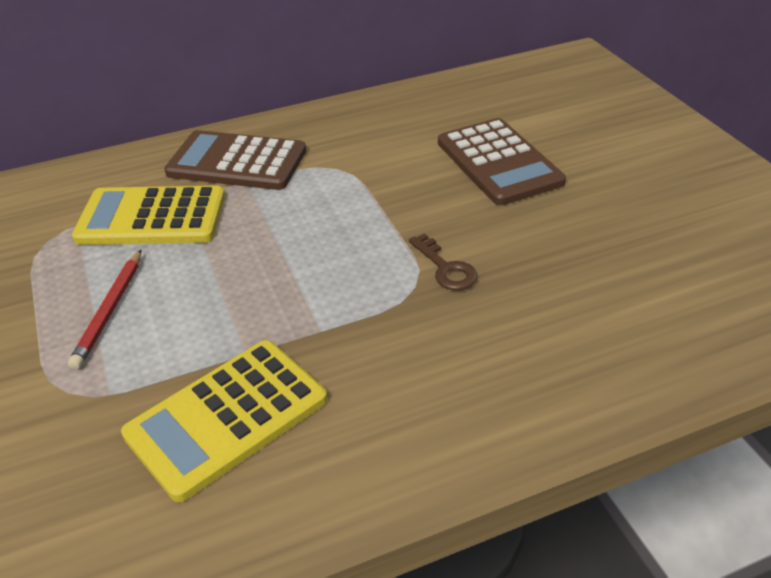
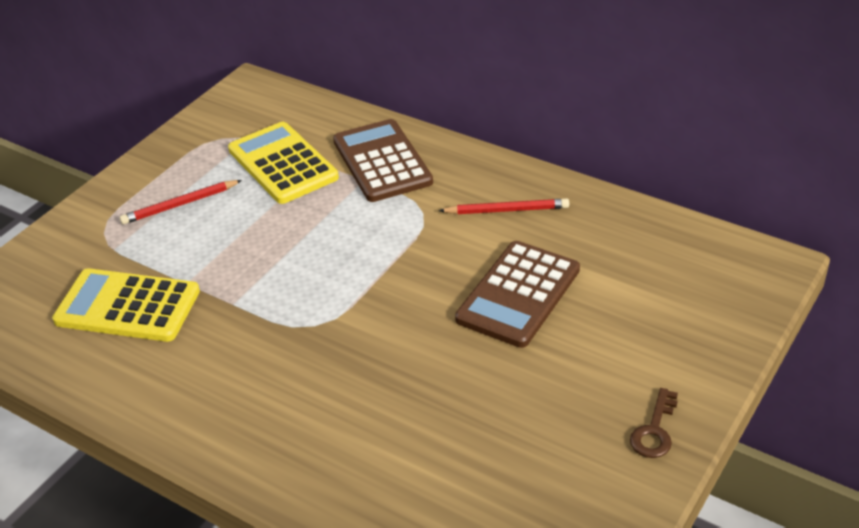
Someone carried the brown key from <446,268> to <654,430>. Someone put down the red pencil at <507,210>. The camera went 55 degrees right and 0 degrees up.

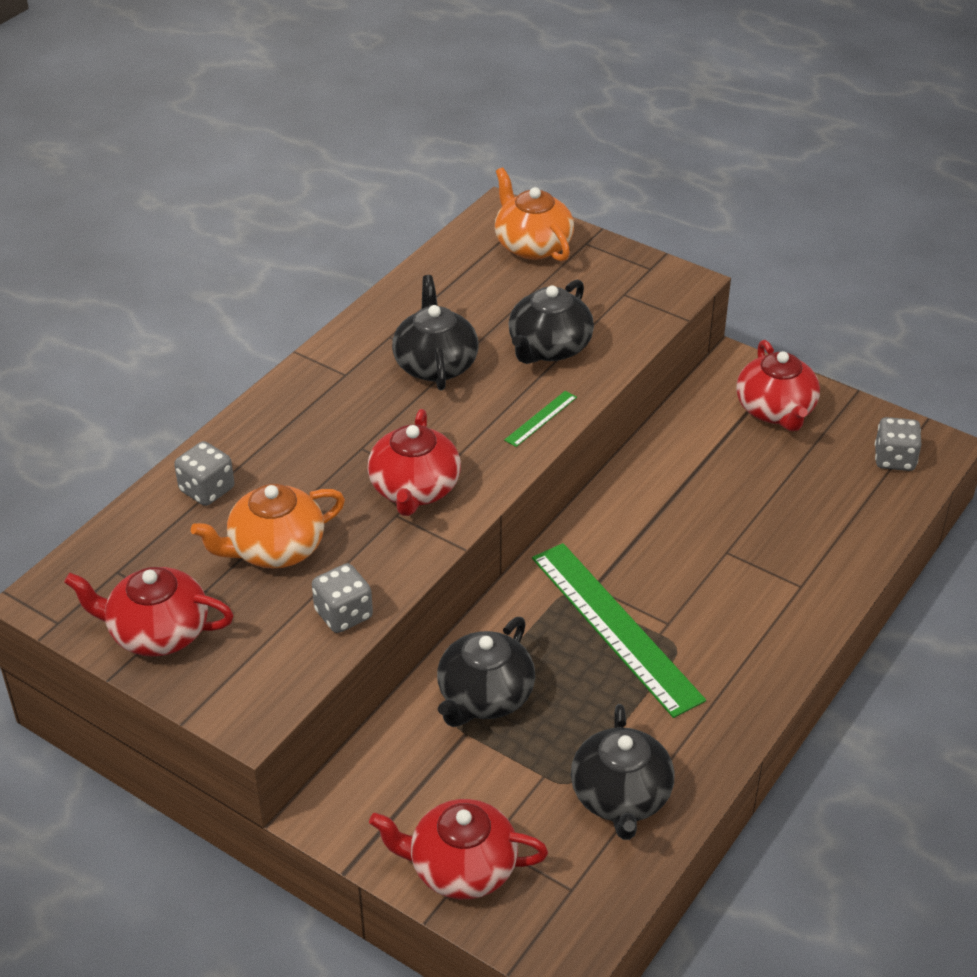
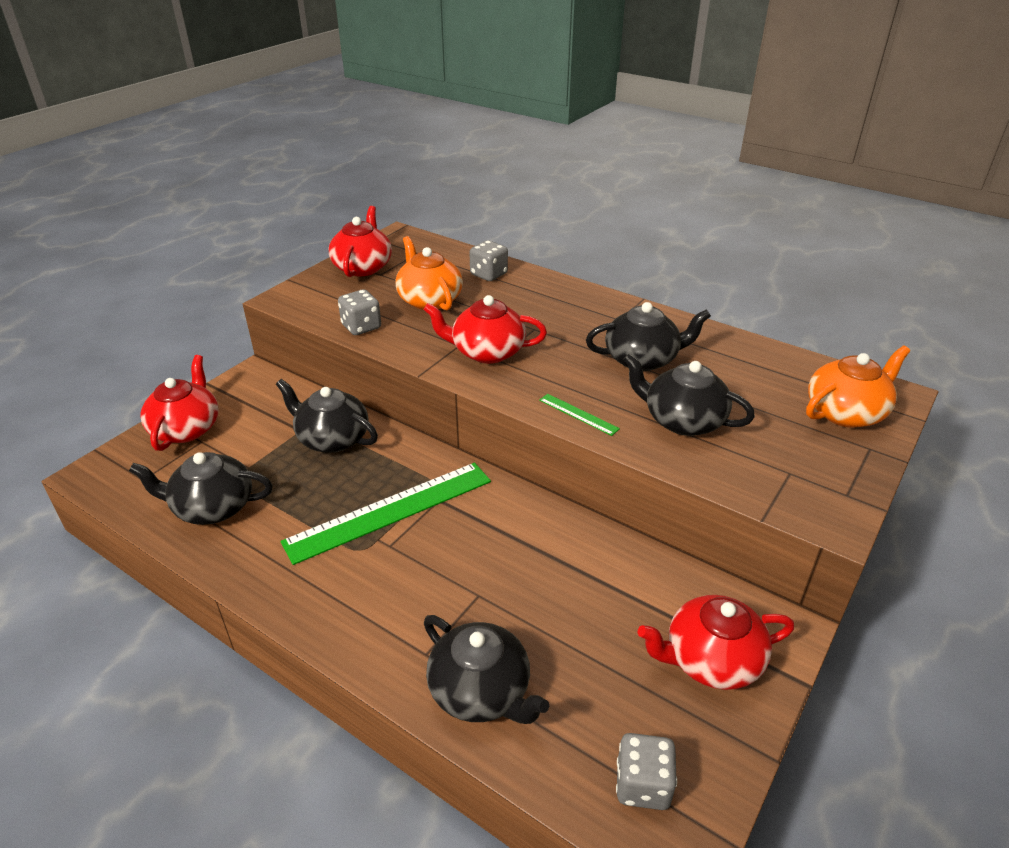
Someone put down the black teapot at <481,691>. The camera went 90 degrees right and 5 degrees down.

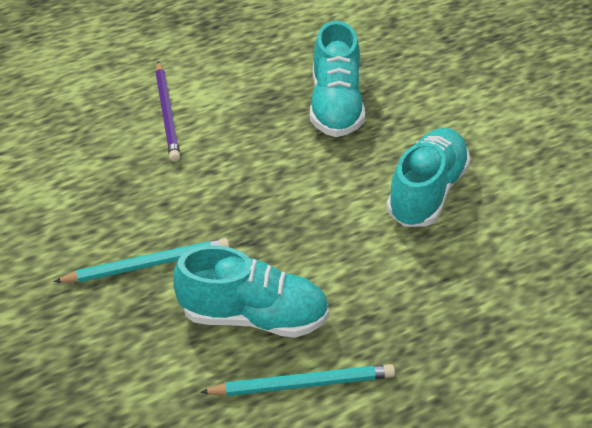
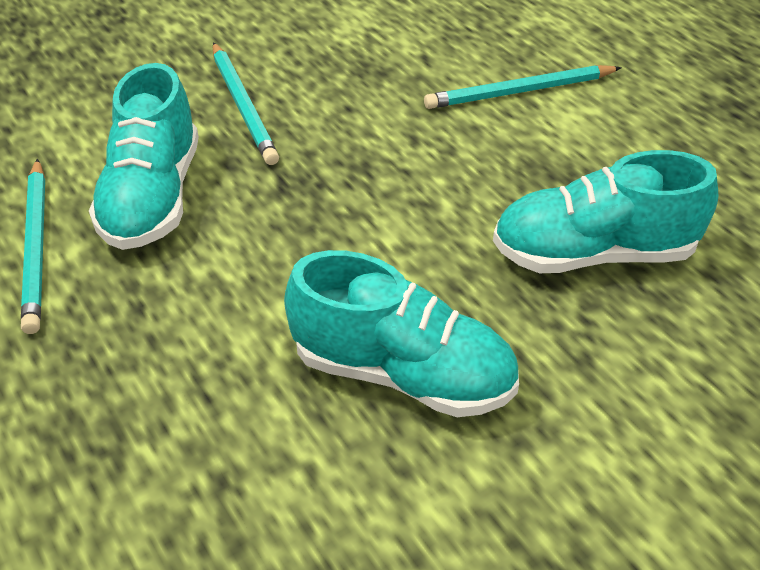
Someone repainted the purple pencil at <167,114>, which became the turquoise pencil at <519,92>. The camera went 85 degrees right and 0 degrees up.

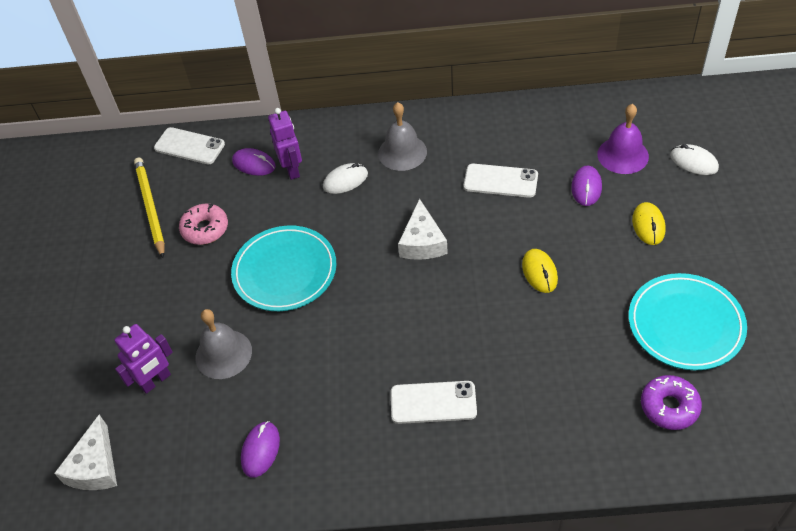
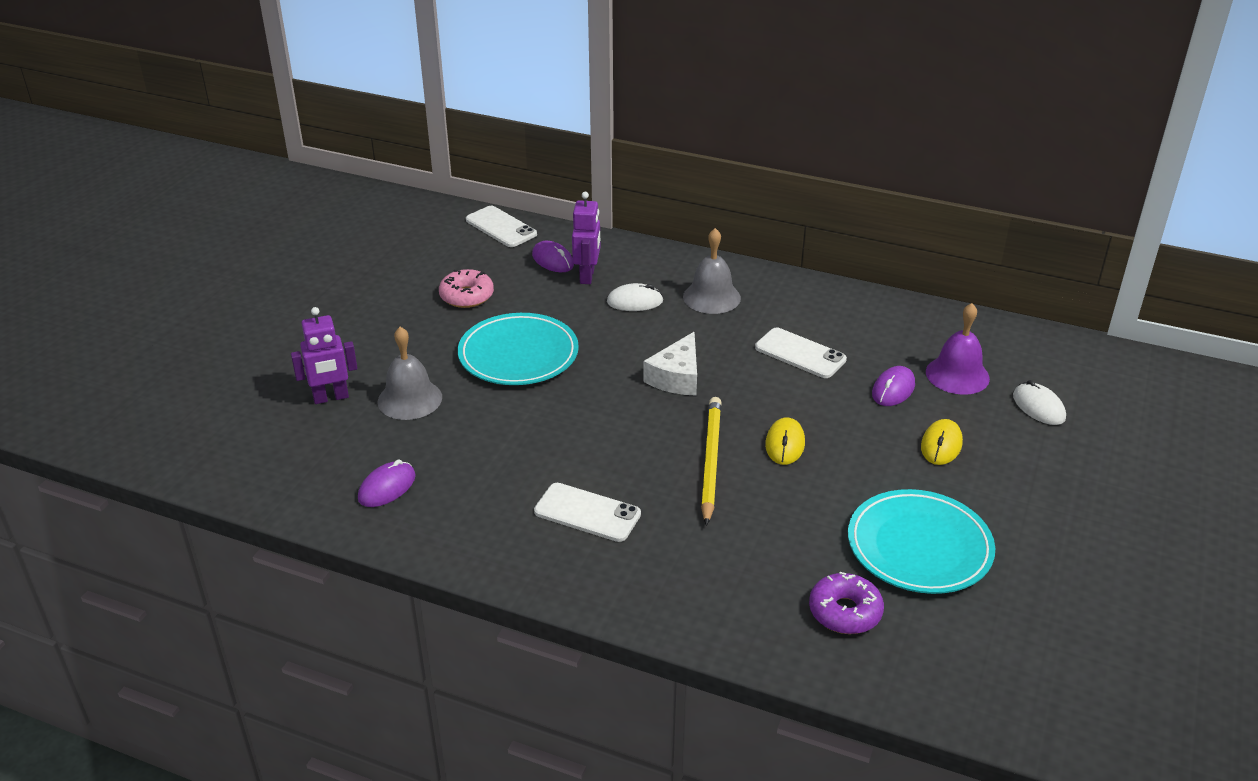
Someone carried the yellow pencil from <150,208> to <710,461>. Someone took away the white cheese at <95,466>. The camera went 20 degrees right and 15 degrees down.

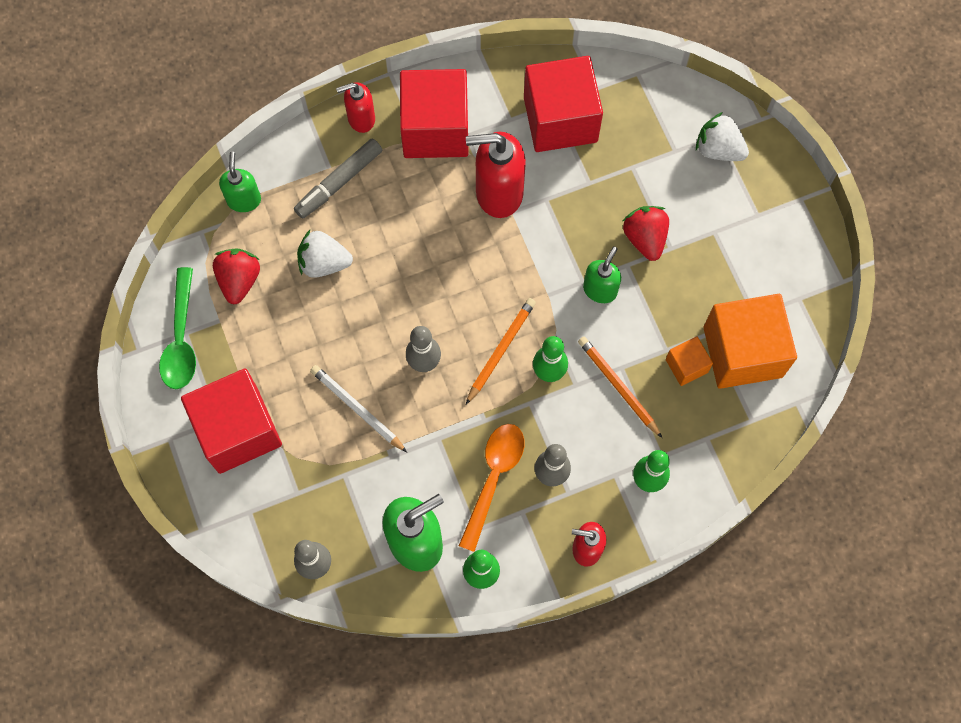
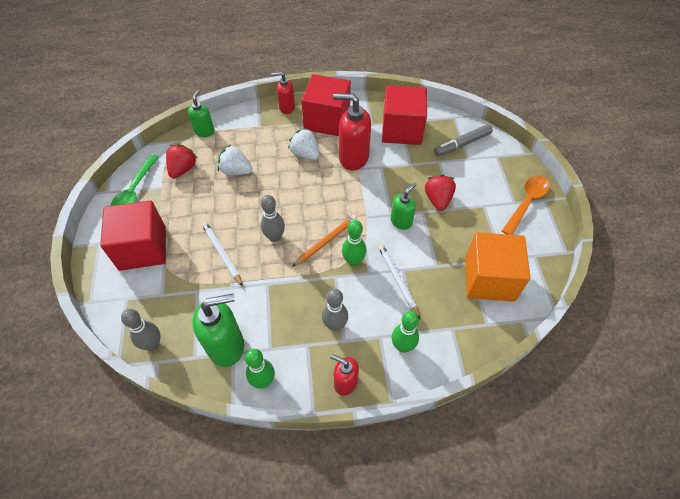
Someone carried the white strawberry from <718,149> to <305,154>. Someone carried the grey marker from <339,182> to <462,144>. Someone repainted the orange pencil at <618,386>, which became the white pencil at <397,280>. Someone took away the orange cube at <686,366>. Someone carried the orange spoon from <493,479> to <526,203>. The camera went 15 degrees right and 15 degrees down.

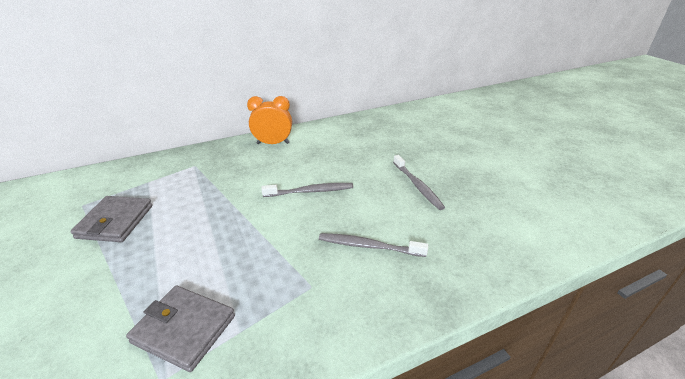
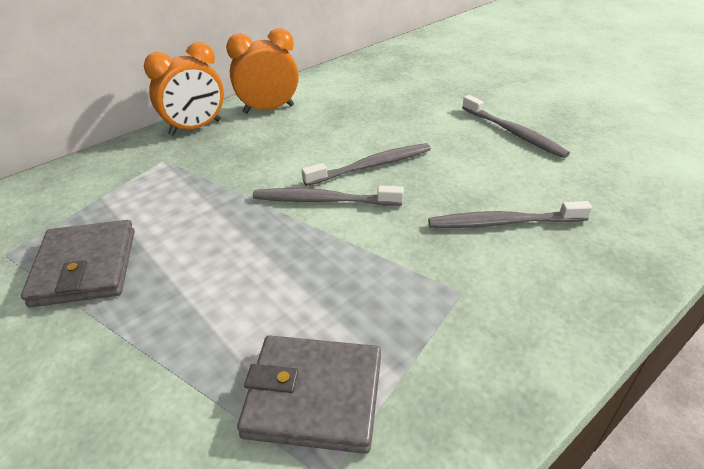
Someone put down the orange clock at <195,128>. Someone put down the grey toothbrush at <323,200>. The camera went 15 degrees left and 5 degrees up.

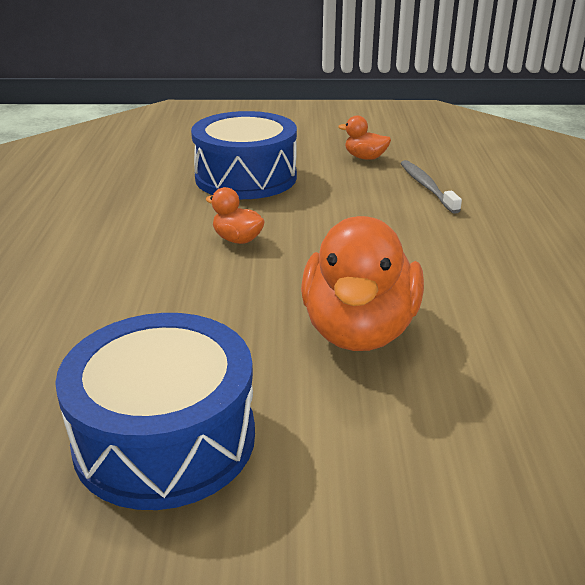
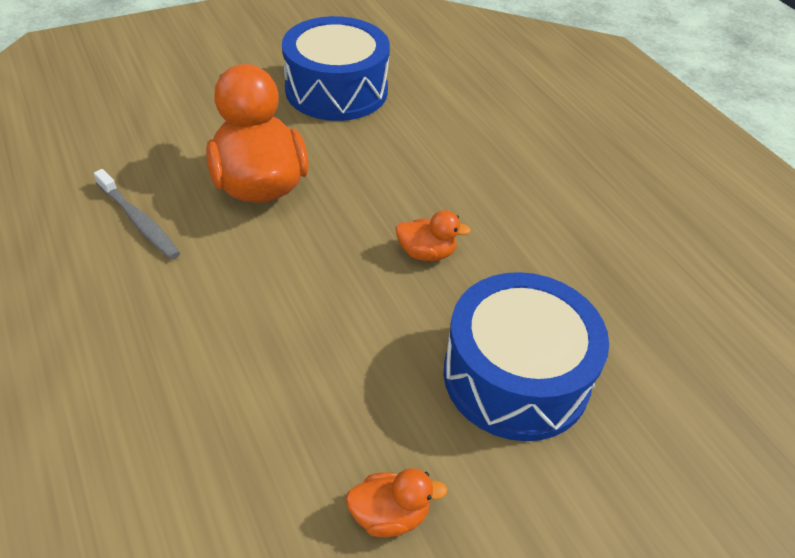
Someone carried the grey toothbrush from <427,187> to <139,221>. The camera went 150 degrees right and 15 degrees up.

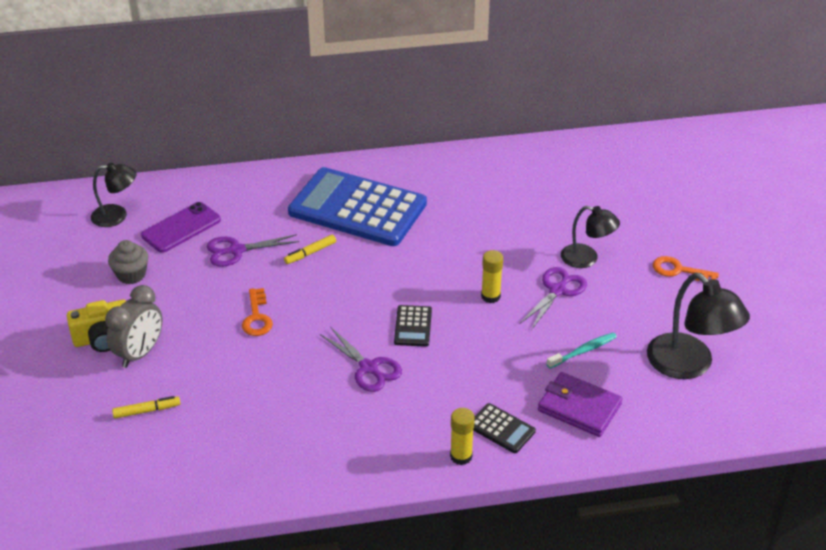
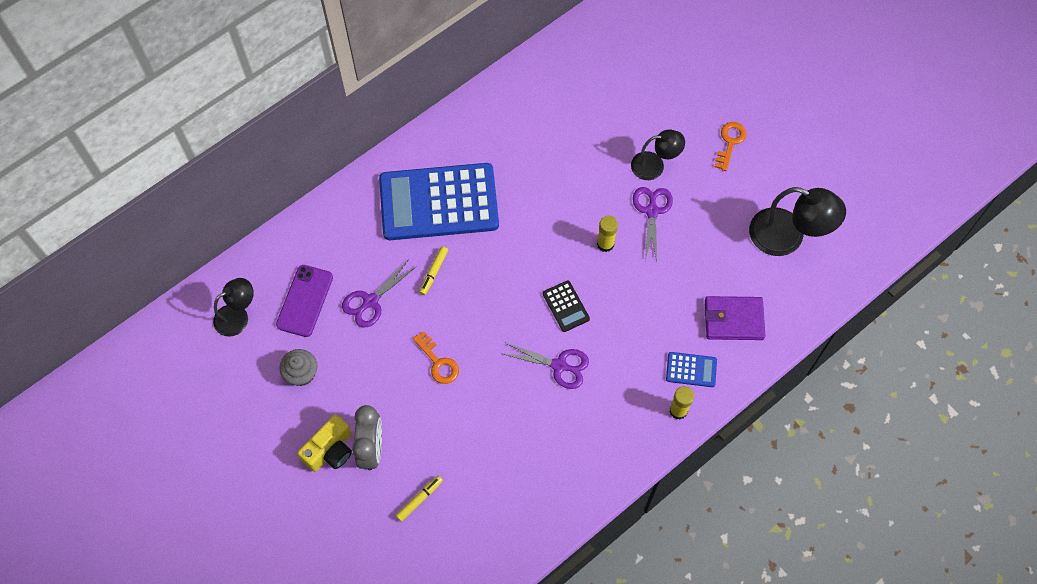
Someone rotated the orange key at <679,270> by 120 degrees clockwise. Someone took away the turquoise toothbrush at <583,351>. Someone repainted the black calculator at <501,429>, which became the blue calculator at <691,370>. The camera went 30 degrees left and 25 degrees up.

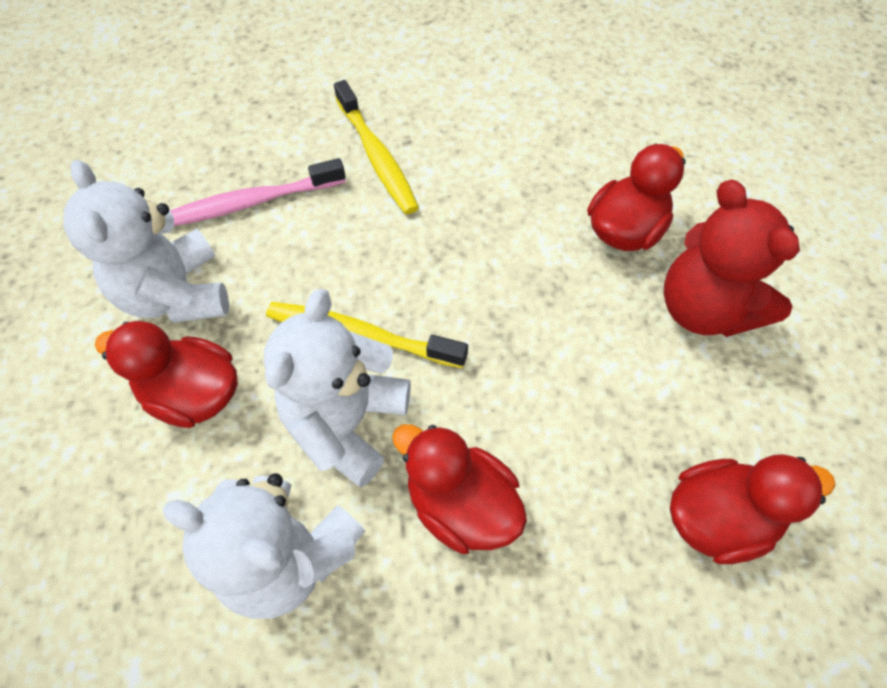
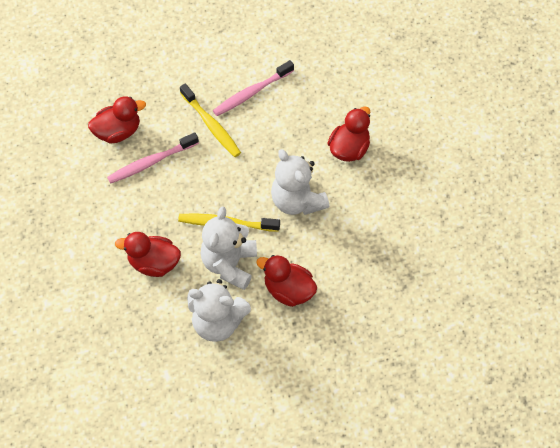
Someone carried the white teddy bear from <176,294> to <297,201>. Someone took away the red teddy bear at <703,309>. Someone carried the red duck from <717,517> to <118,132>. Someone put down the pink toothbrush at <251,93>. The camera went 10 degrees left and 0 degrees up.

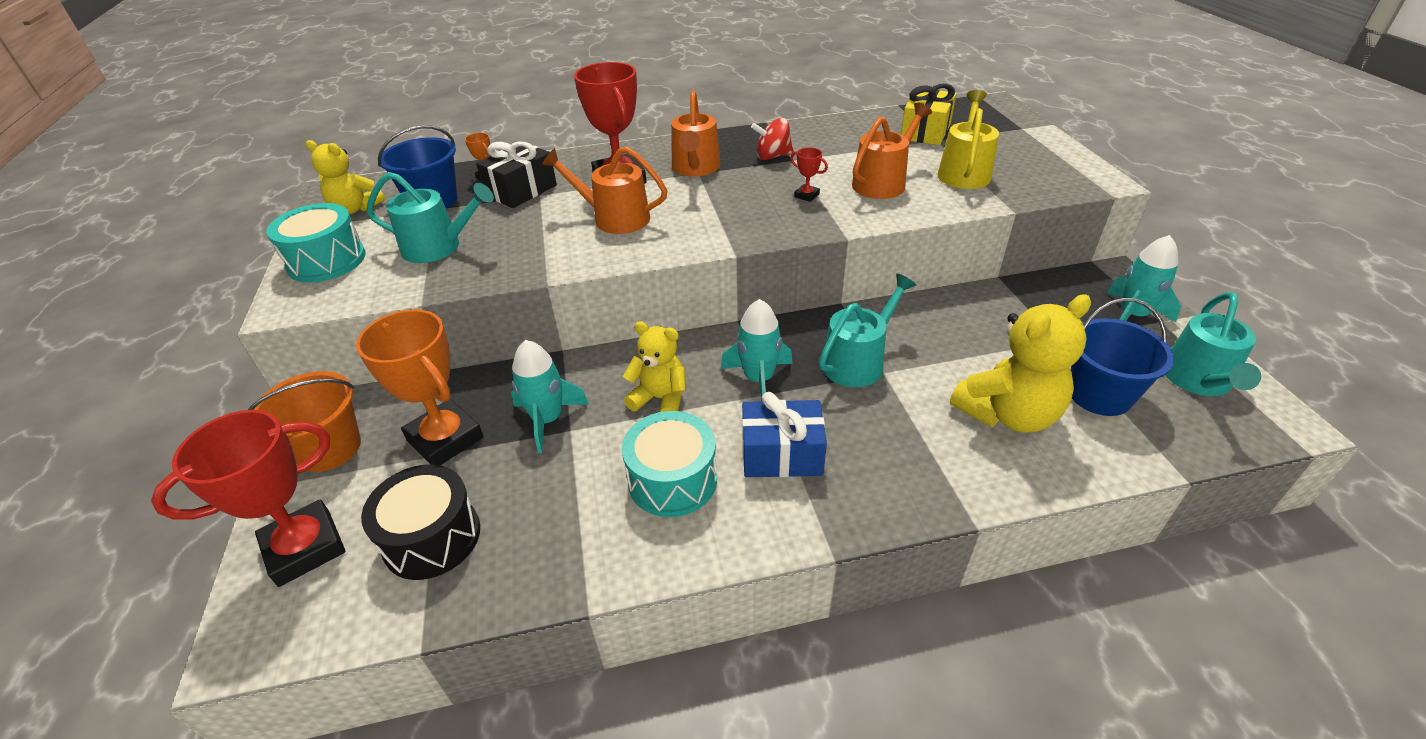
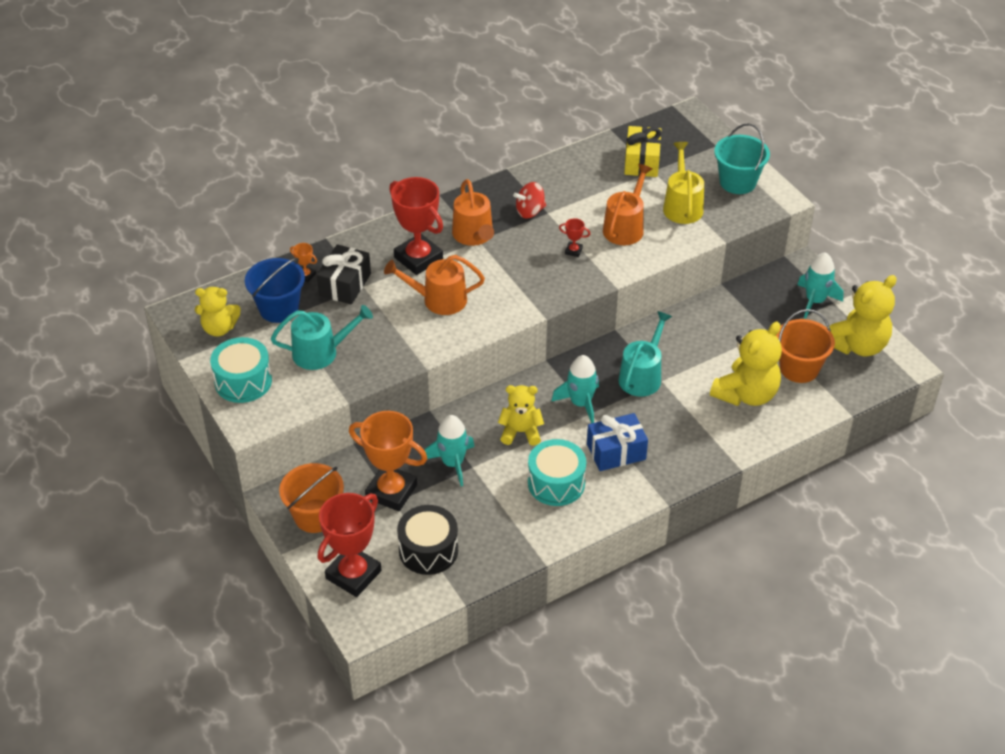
Someone swapped the turquoise watering can at <1198,380> for the yellow teddy bear at <857,345>. Someone repainted the blue bucket at <1099,394>, which became the orange bucket at <799,368>. Someone put down the turquoise bucket at <737,182>. The camera went 20 degrees left and 5 degrees up.

